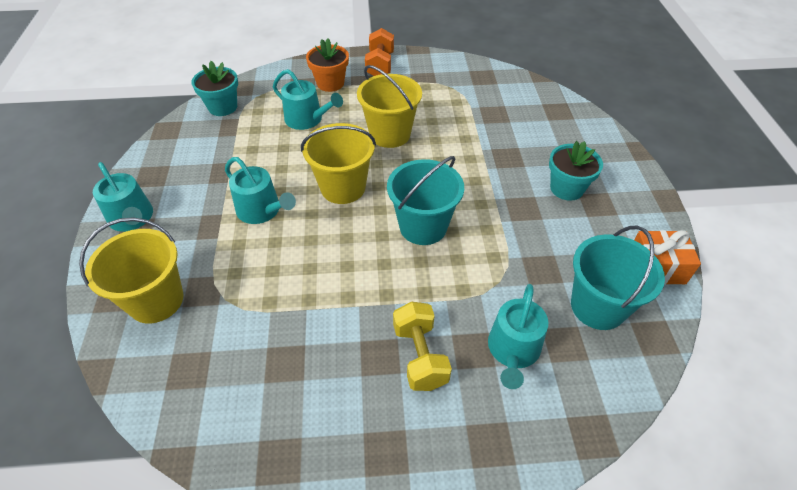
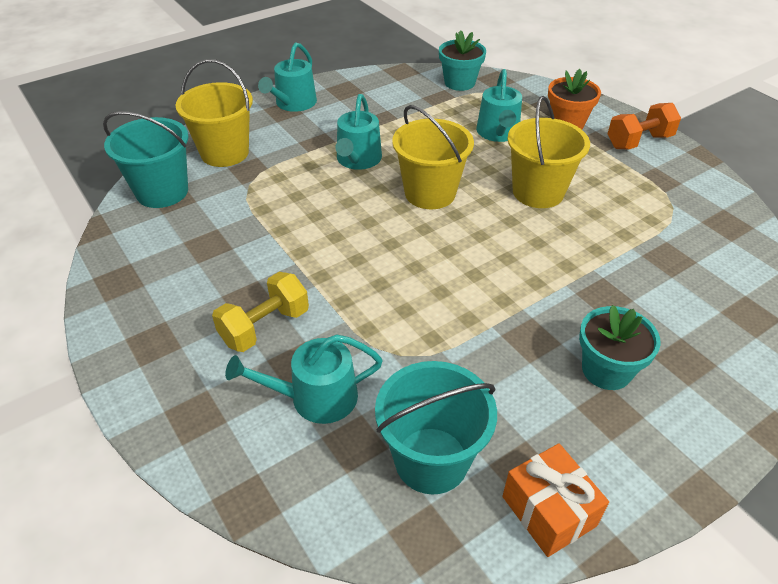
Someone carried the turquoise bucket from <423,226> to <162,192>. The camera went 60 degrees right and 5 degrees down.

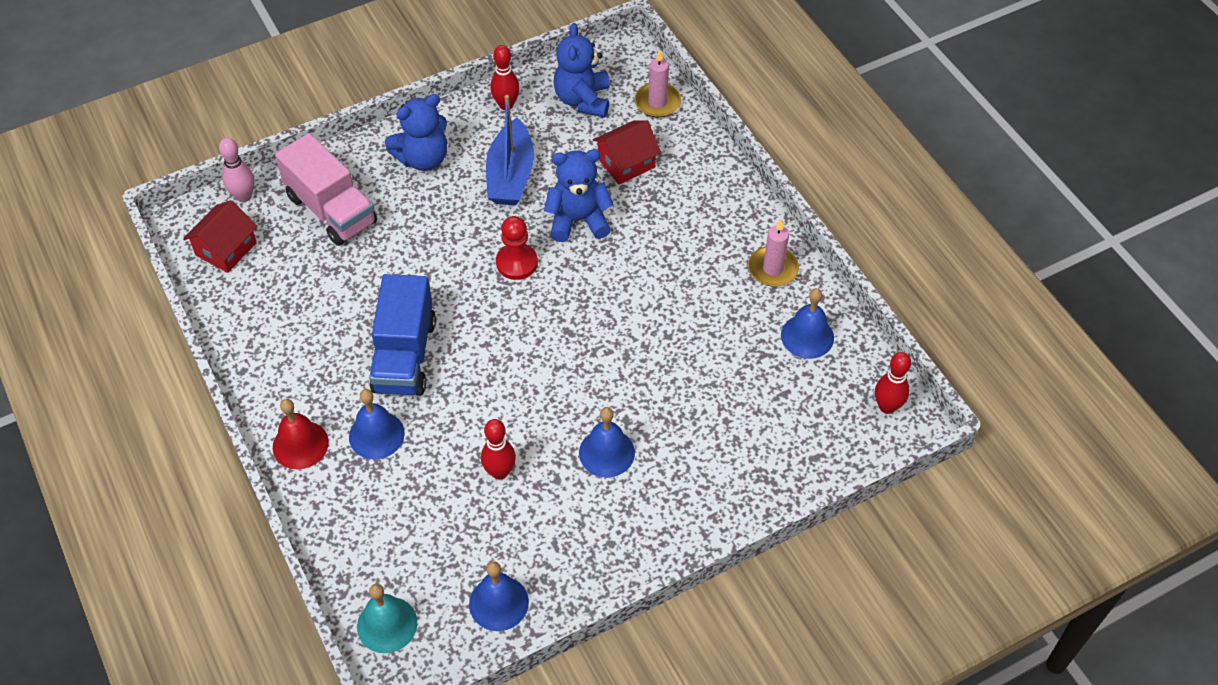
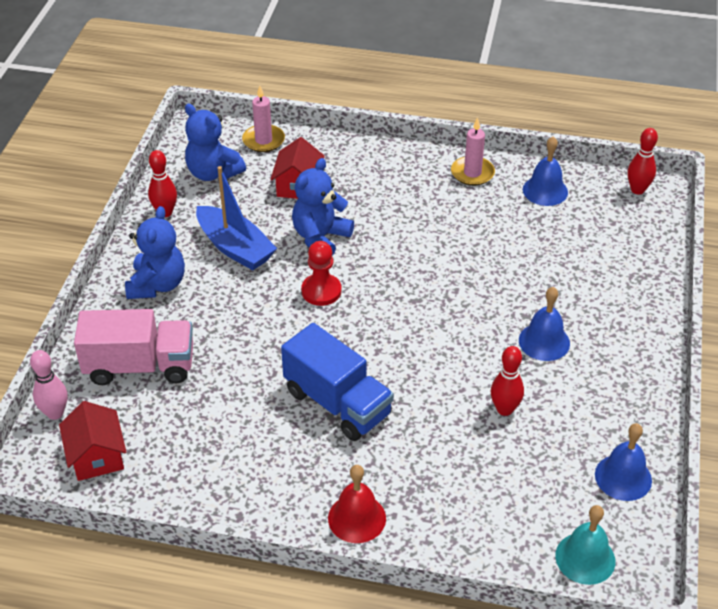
Someone took away the blue bell at <376,435>. The camera went 50 degrees left and 10 degrees down.

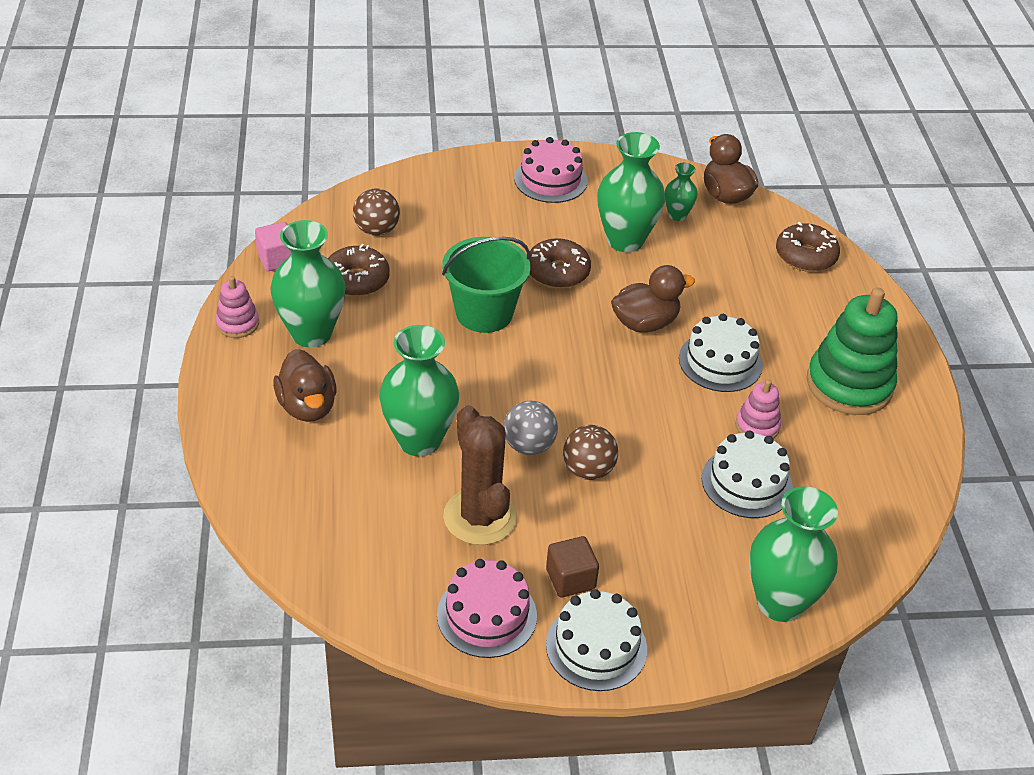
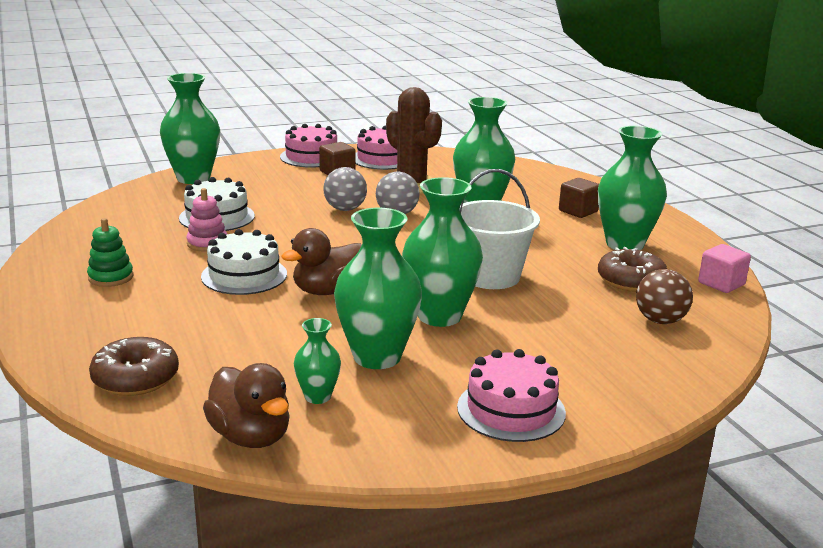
Someone repainted the green bucket at <484,313>, which became the white bucket at <490,276>. Someone swapped the brown donut at <557,272> for the green vase at <439,316>. Someone took away the pink stacking toy at <237,324>. Someone scaled the green stacking toy at <849,384> by 0.50. Someone swapped the brown duck at <307,406> for the brown cube at <578,211>. Someone repainted the brown ball at <588,470>, which became the grey ball at <345,209>. Someone repainted the white cake at <596,647>, which became the pink cake at <311,157>. The camera went 165 degrees right and 20 degrees down.

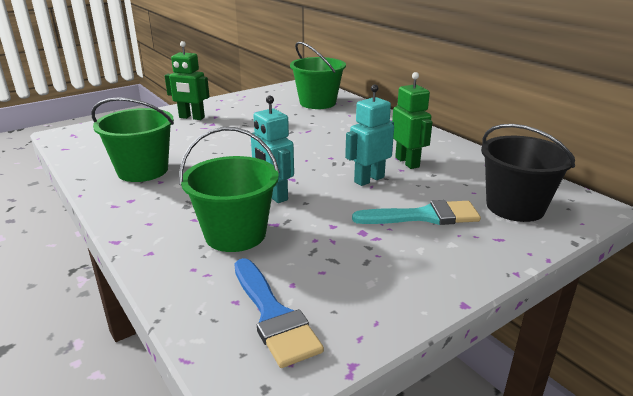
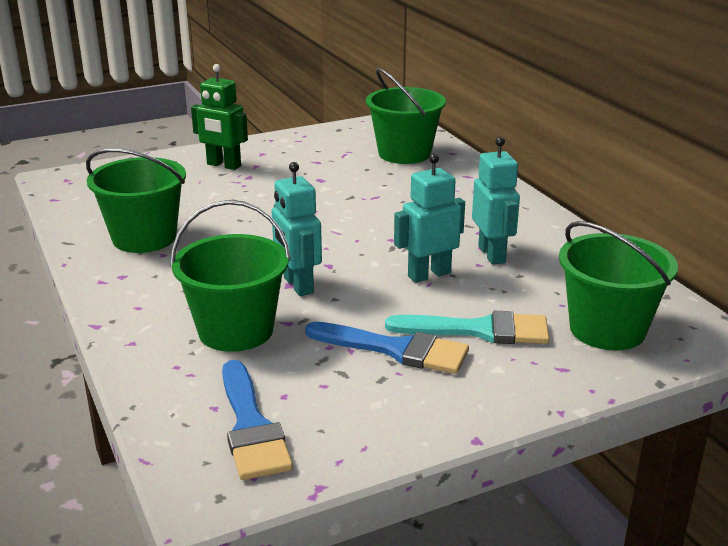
Someone repainted the green robot at <407,162>, which became the turquoise robot at <492,254>. Someone repainted the black bucket at <515,207>, which became the green bucket at <607,329>. Someone put down the blue brush at <396,349>. The camera went 10 degrees right and 0 degrees up.

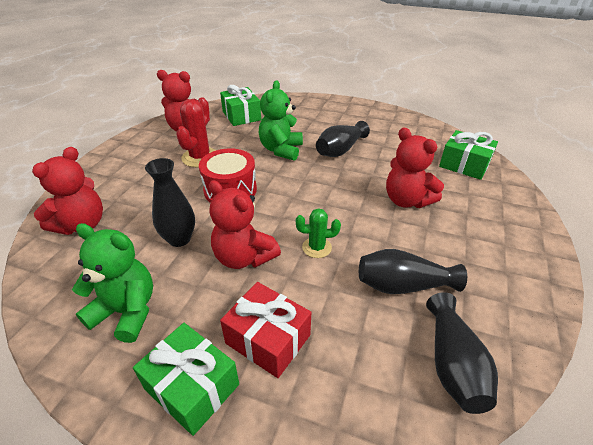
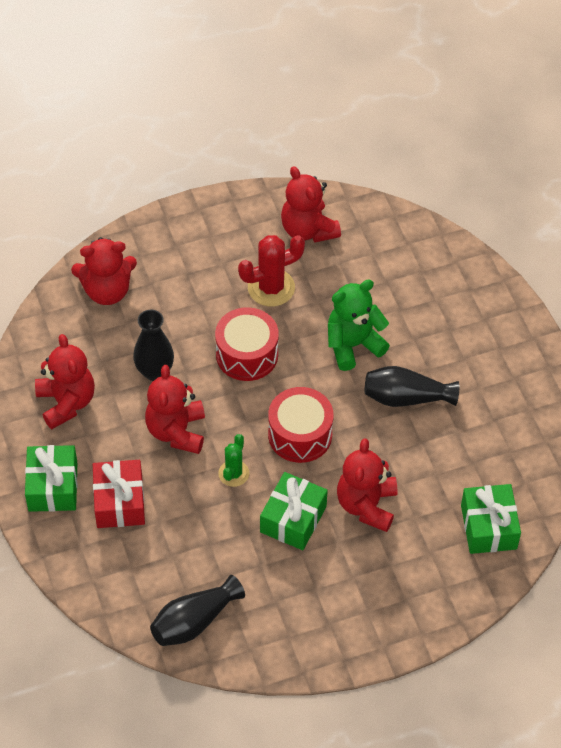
Someone carried the green gift from <241,116> to <293,519>. Someone rotated the green cactus at <317,247> by 60 degrees clockwise. Someone repainted the green teddy bear at <126,312>, which became the red teddy bear at <66,402>. Someone took away the black vase at <403,285>. Someone put down the red drum at <300,435>. The camera went 50 degrees right and 15 degrees up.

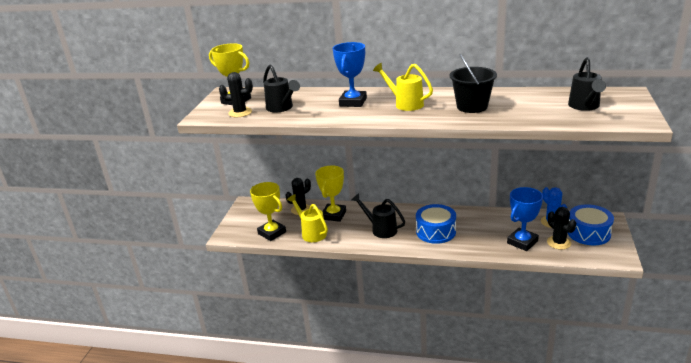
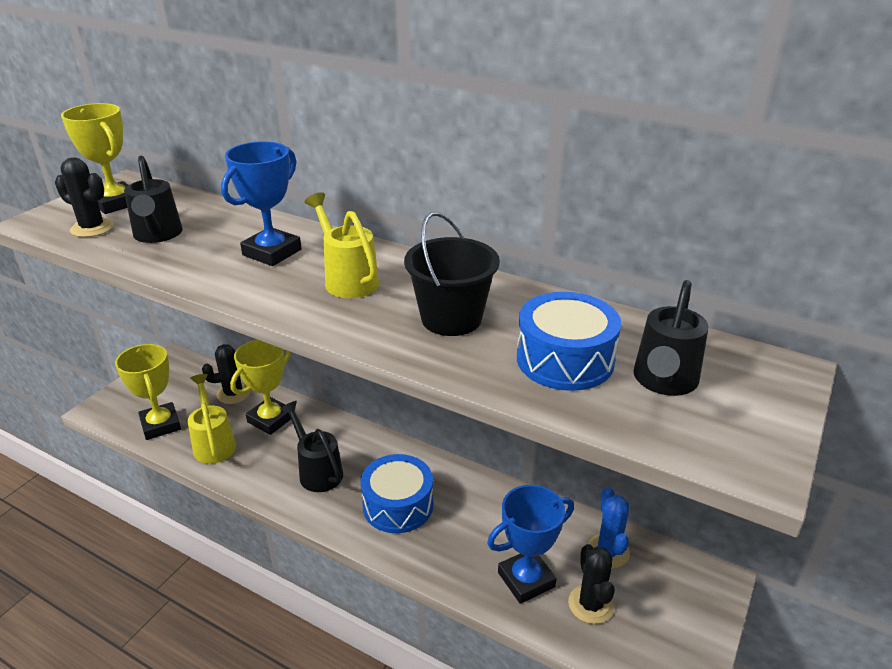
Someone carried the blue drum from <588,233> to <565,359>. The camera went 15 degrees right and 5 degrees up.

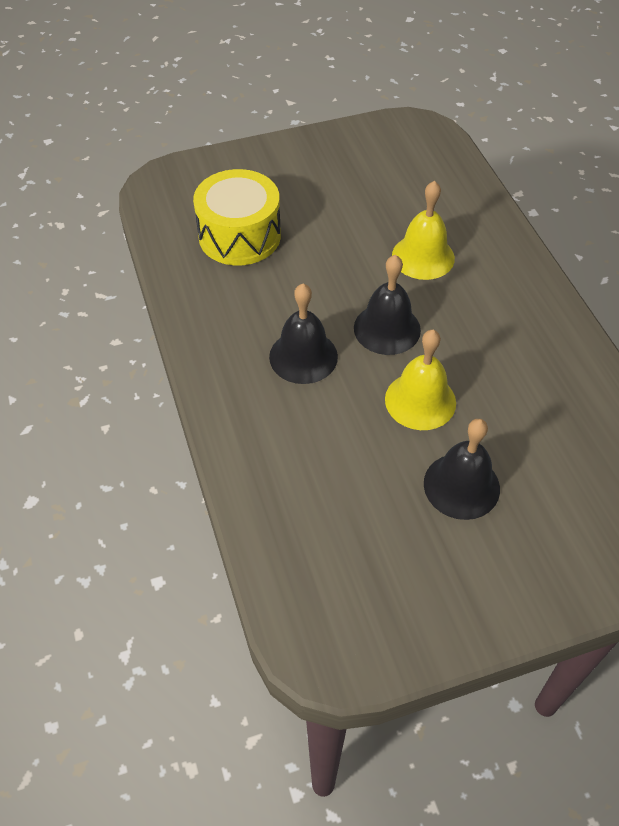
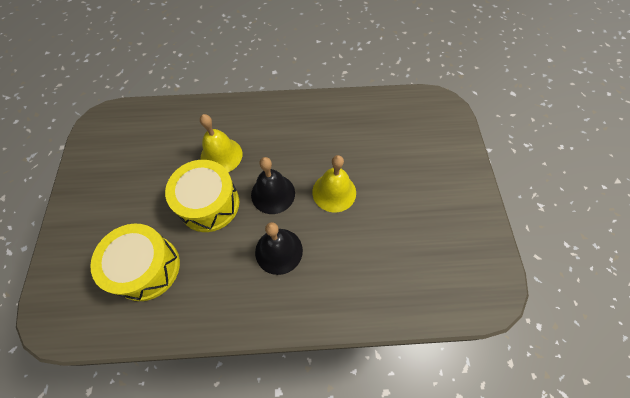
Someone took away the black bell at <461,486>. Someone put down the yellow drum at <209,204>. The camera went 75 degrees left and 10 degrees up.

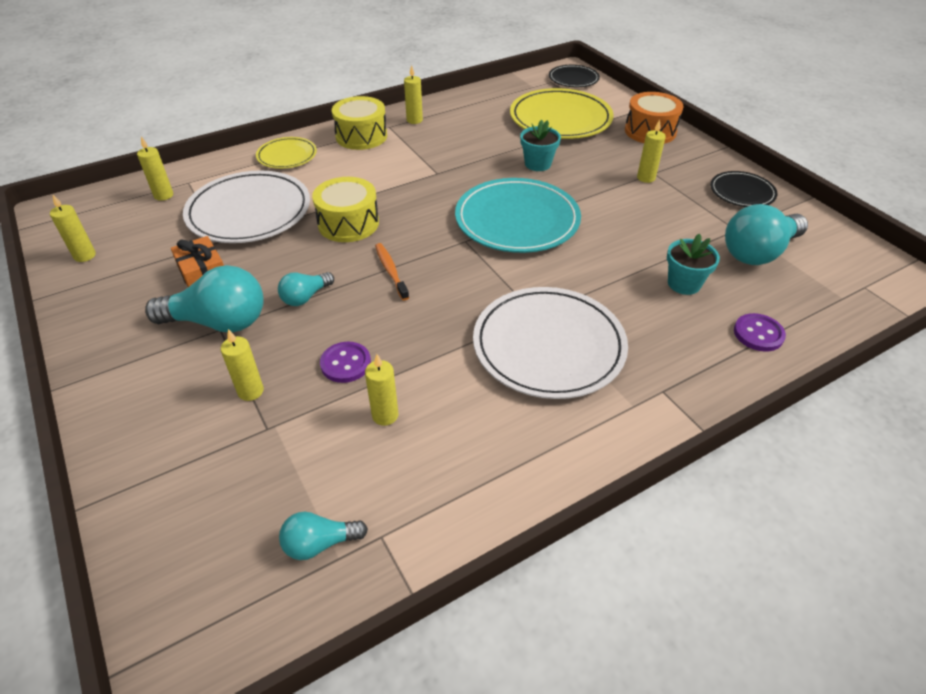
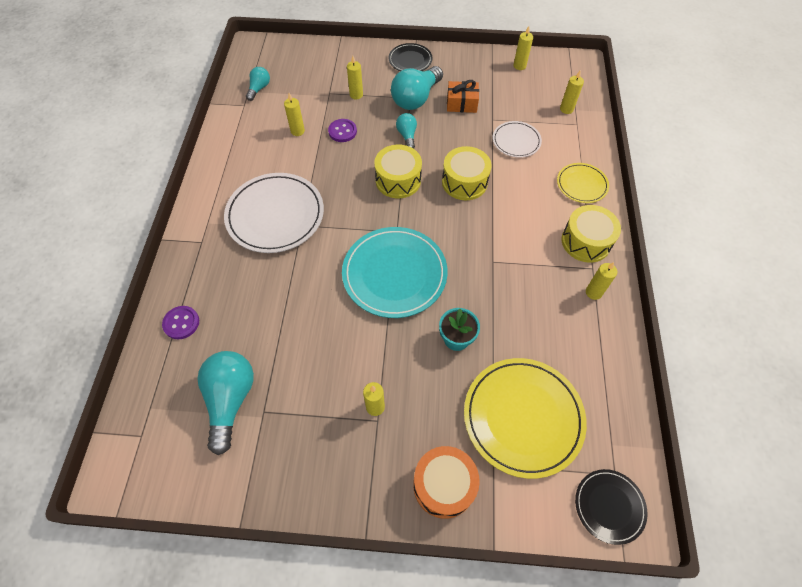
Someone scaled the white plate at <249,211> by 0.54. Someone carried the black plate from <742,192> to <410,60>. Someone took away the turquoise flower pot at <684,284>. Someone swapped the orange toothbrush at <391,271> for the yellow drum at <398,180>. The camera went 125 degrees right and 15 degrees up.

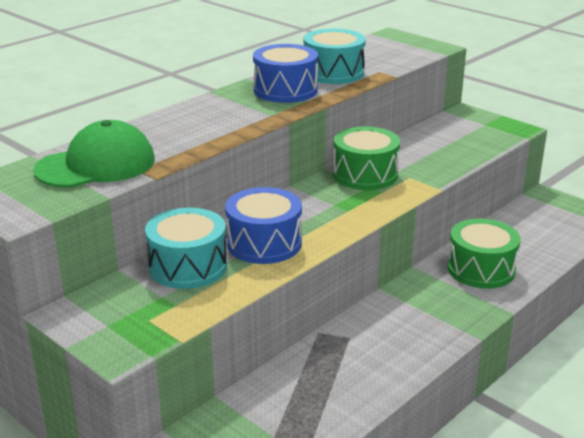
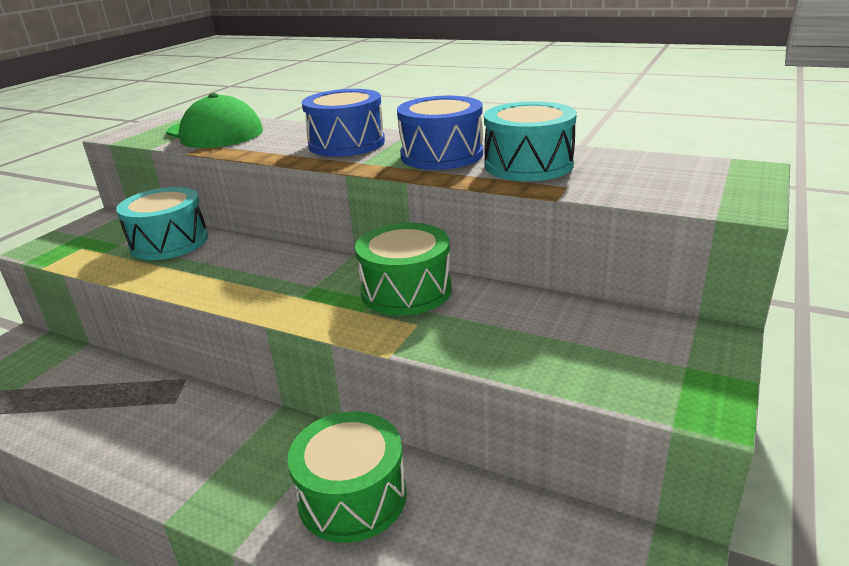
Someone carried the blue drum from <264,243> to <346,143>. The camera went 75 degrees right and 0 degrees up.

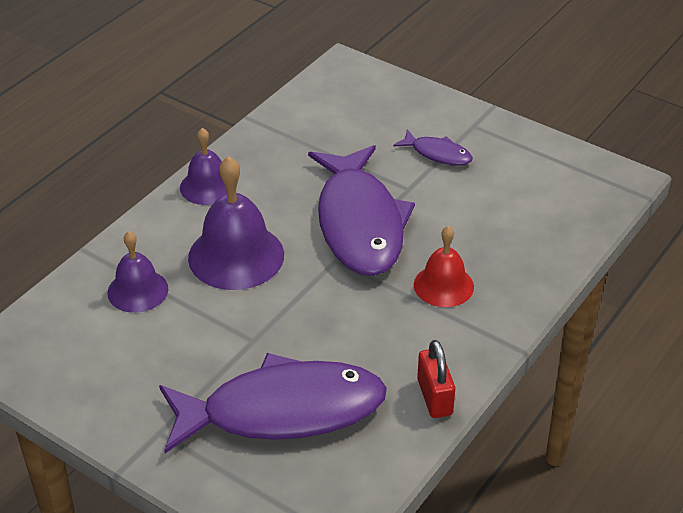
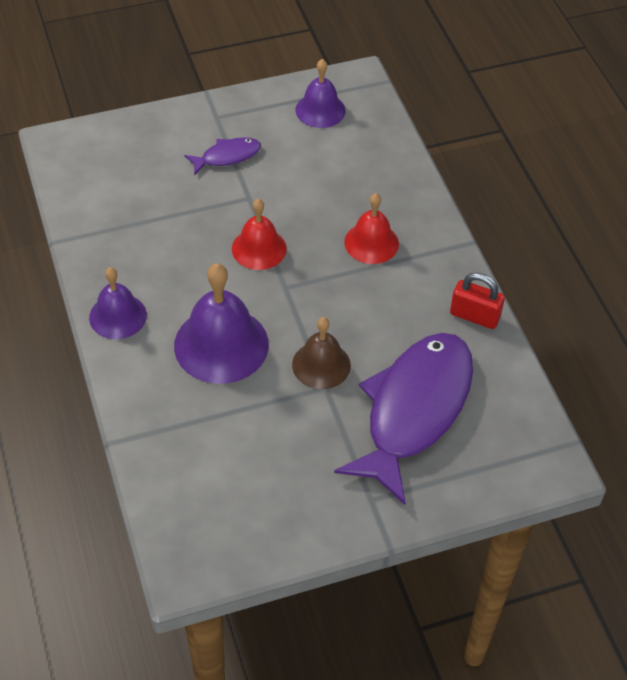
Someone swapped the purple fish at <360,223> for the red bell at <259,248>. Someone carried the purple bell from <137,290> to <320,110>. Someone put down the brown bell at <321,365>. The camera went 55 degrees left and 10 degrees up.

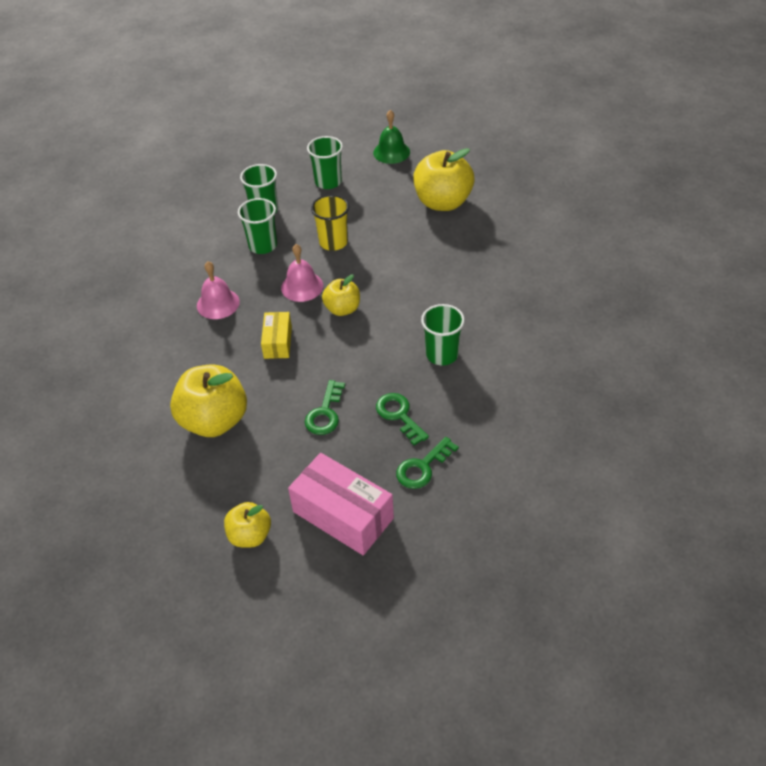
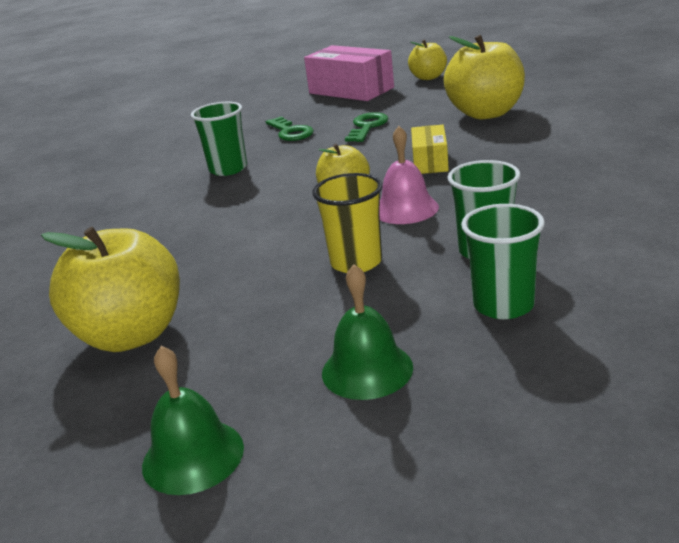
Someone swapped the green cup at <328,182> for the green bell at <367,369>. Someone took away the pink bell at <218,303>. Someone took away the green key at <422,467>. The camera went 175 degrees left and 20 degrees down.

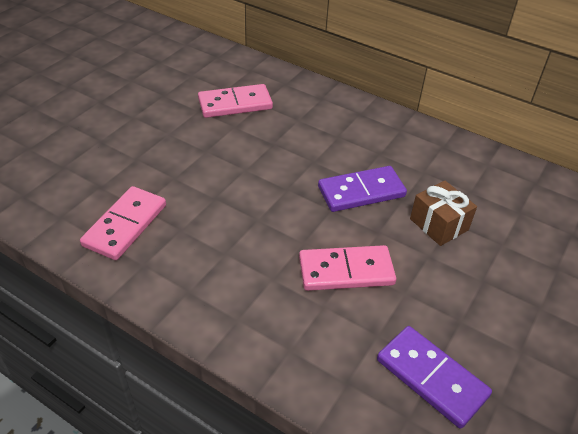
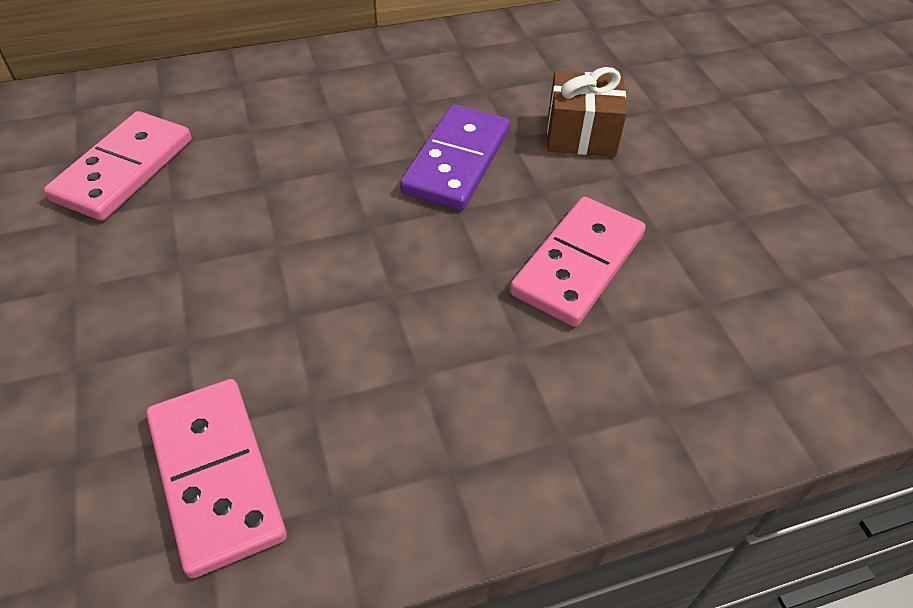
Someone took away the purple domino at <431,378>. The camera went 50 degrees left and 5 degrees up.

